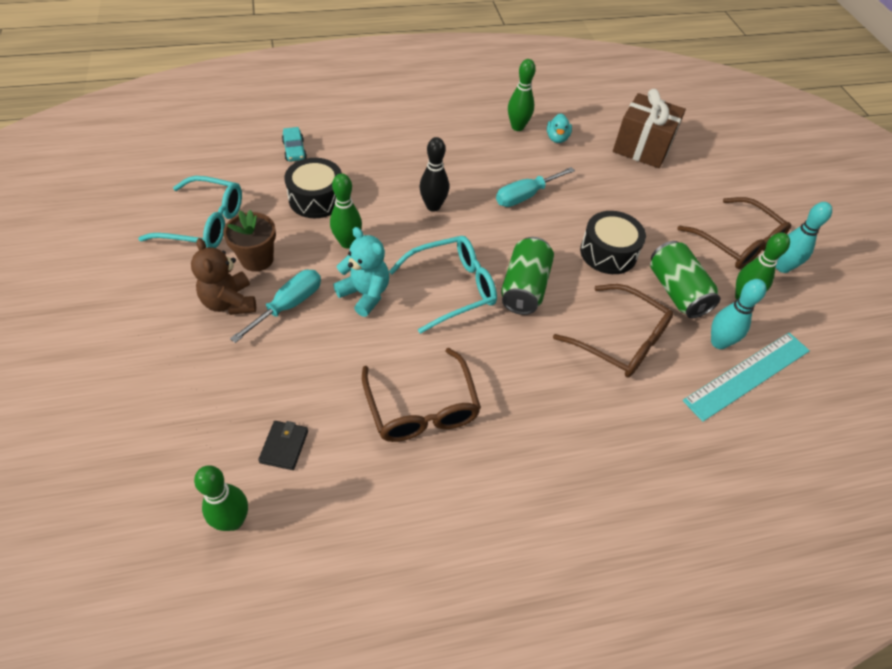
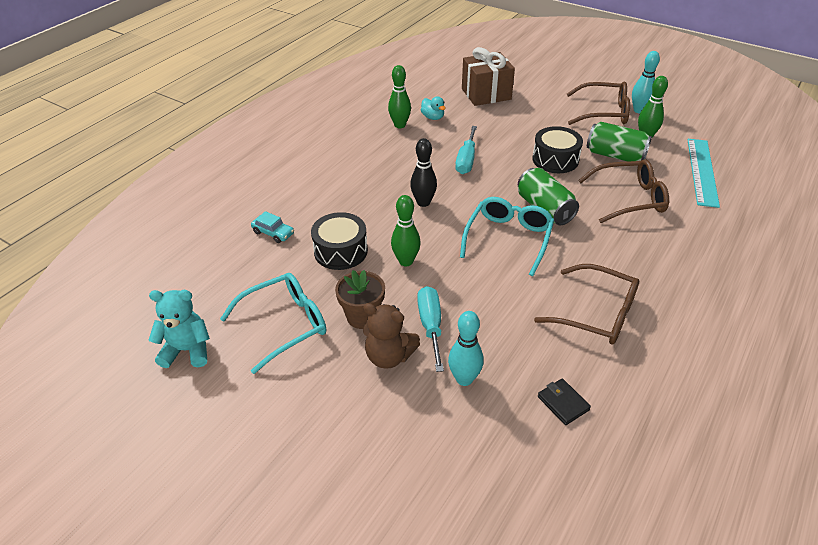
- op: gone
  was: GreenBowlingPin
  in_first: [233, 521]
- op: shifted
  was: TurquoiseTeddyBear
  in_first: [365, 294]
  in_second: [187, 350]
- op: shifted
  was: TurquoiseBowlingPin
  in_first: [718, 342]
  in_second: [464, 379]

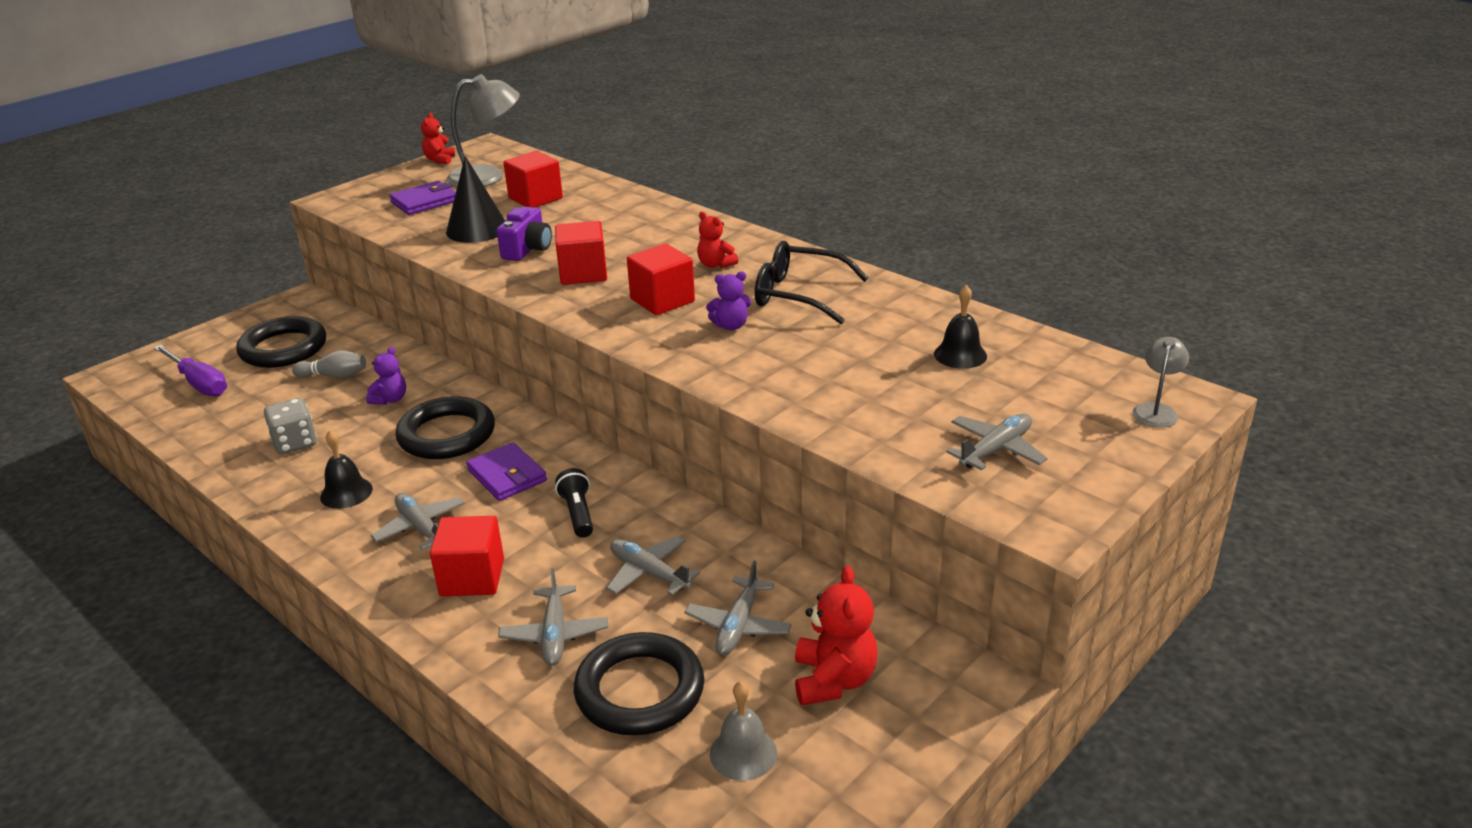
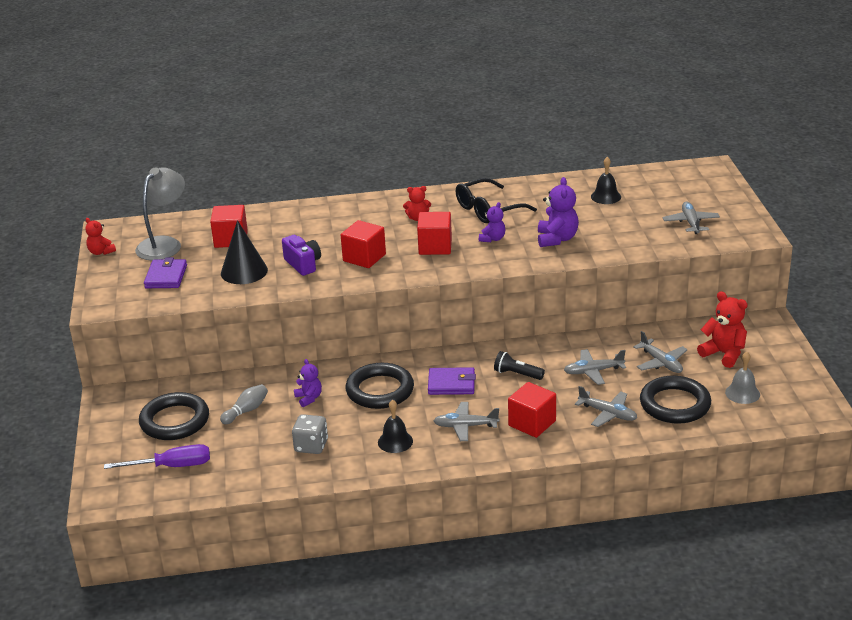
- op: gone
  was: GreyLamp
  in_first: [1156, 410]
- op: new
  now: PurpleTeddyBear
  in_second: [557, 239]

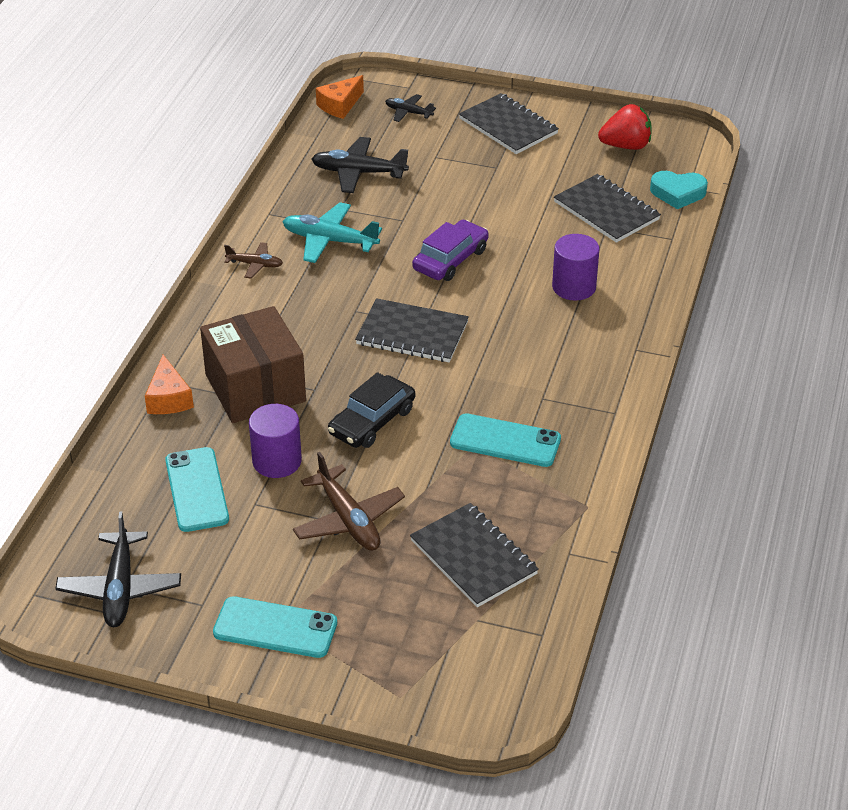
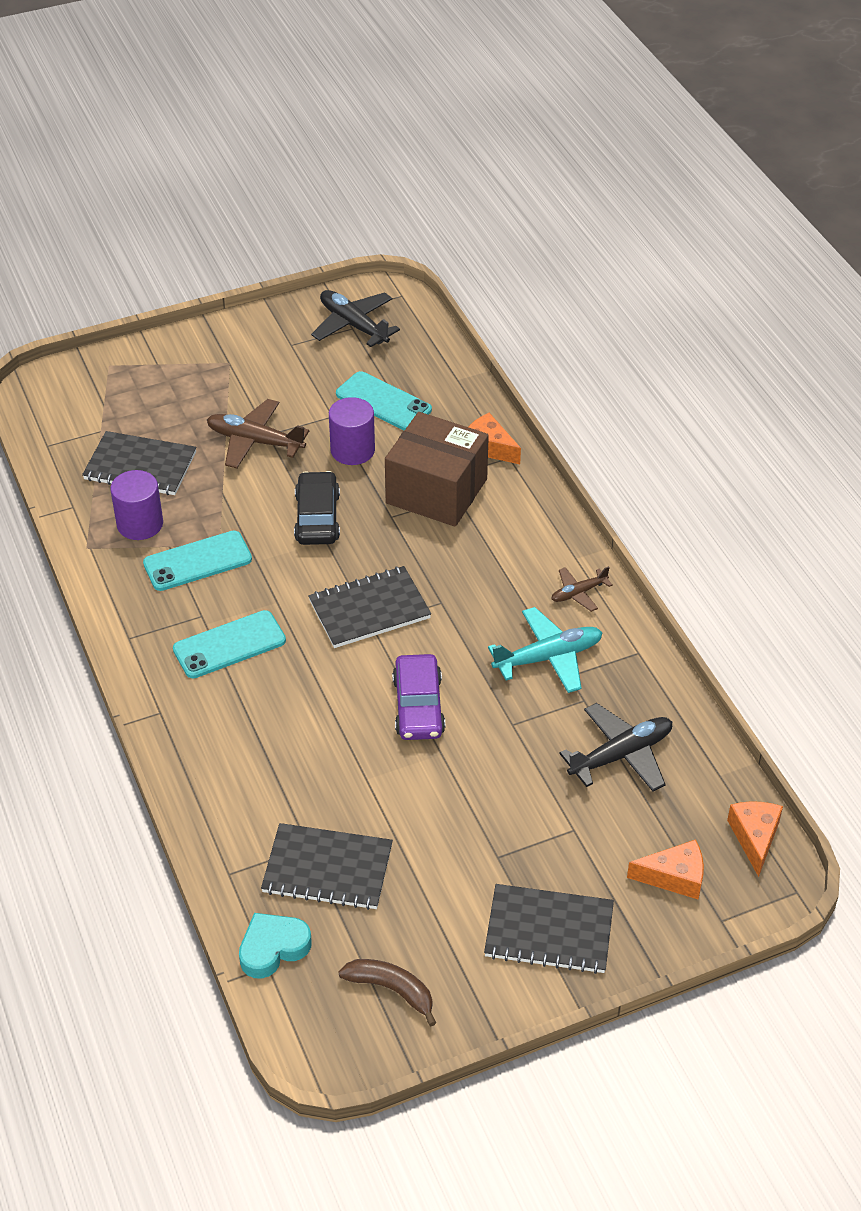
- op: shifted
  was: TurquoisePhone
  in_first: [275, 628]
  in_second: [229, 645]
- op: shifted
  was: PurpleCylinder
  in_first: [574, 287]
  in_second: [140, 524]
- op: swapped
  was: BlackPlane
  now: OrangeCheese
  in_first: [408, 112]
  in_second: [674, 877]
- op: swapped
  was: RedStrawberry
  now: BrownBanana
  in_first: [626, 146]
  in_second: [392, 990]

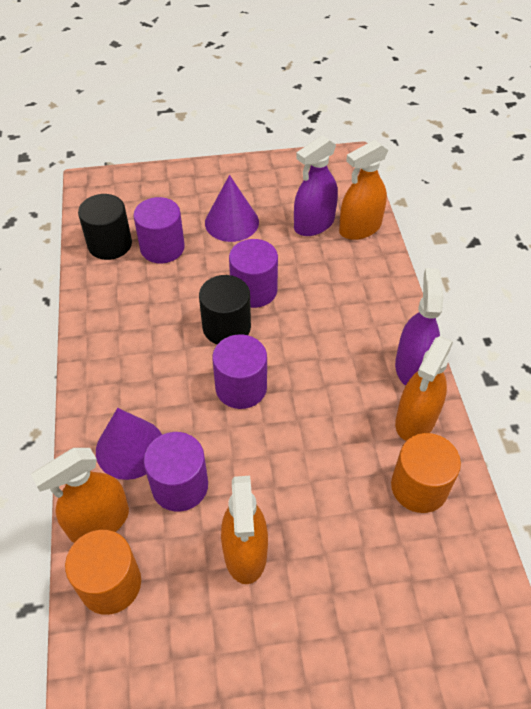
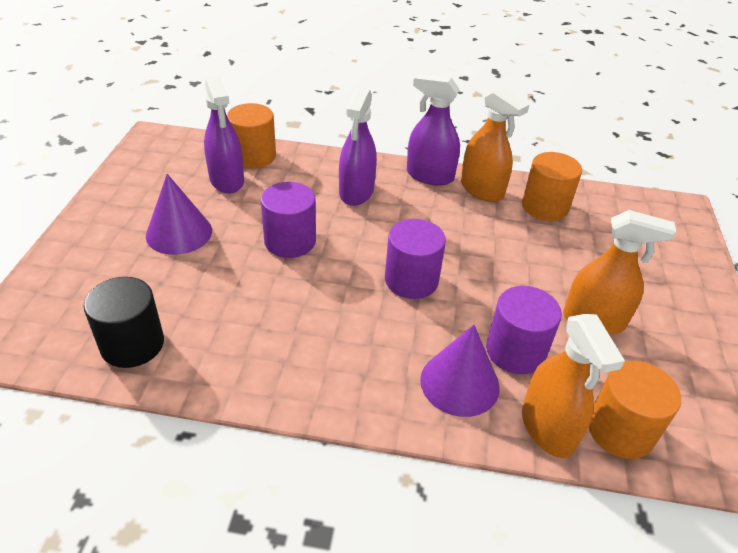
- op: gone
  was: PurpleCylinder
  in_first: [162, 248]
- op: gone
  was: BlackCylinder
  in_first: [226, 327]
- op: new
  now: PurpleSprayBottle
  in_second: [356, 192]
- op: swapped
  was: OrangeSprayBottle
  now: OrangeCylinder
  in_first: [360, 228]
  in_second: [253, 156]

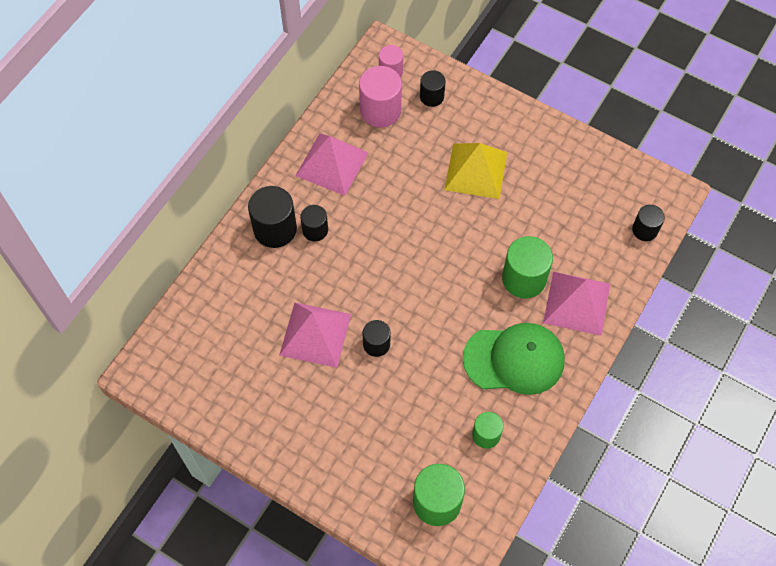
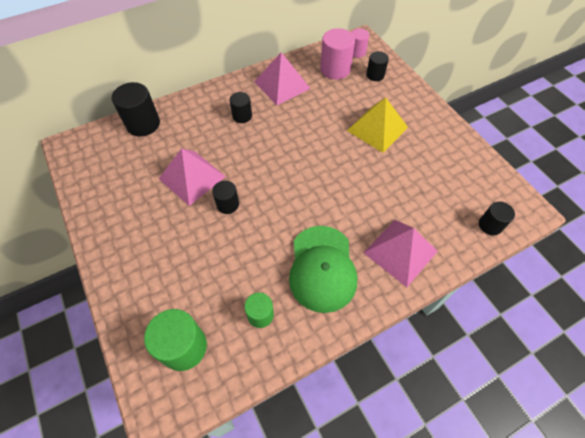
- op: gone
  was: GreenCylinder
  in_first: [524, 279]
- op: shifted
  was: BlackCylinder
  in_first: [275, 229]
  in_second: [143, 124]
- op: rotated
  was: GreenCap
  in_first: [514, 359]
  in_second: [322, 268]
  clockwise: 60

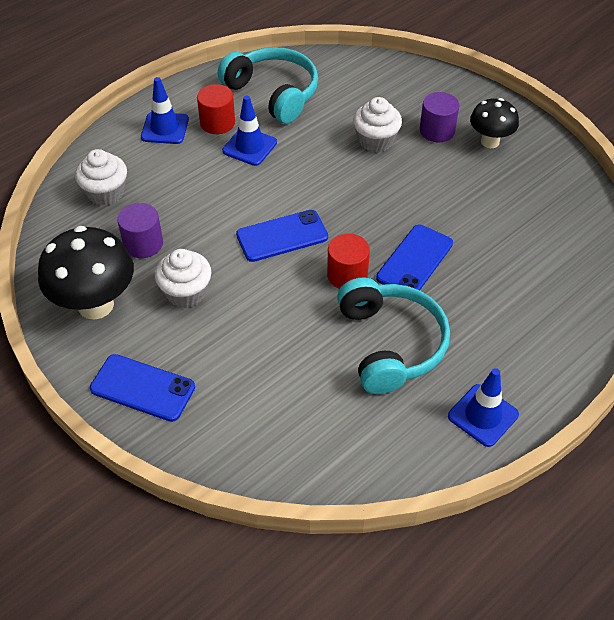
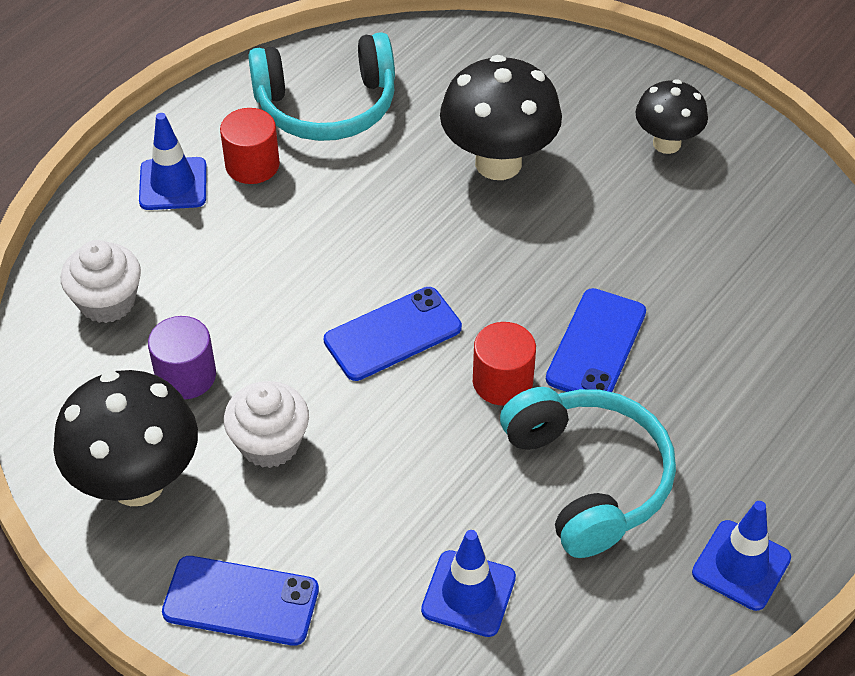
- op: gone
  was: PurpleCylinder
  in_first: [437, 131]
- op: shifted
  was: BlueTrafficCone
  in_first: [249, 147]
  in_second: [468, 594]
- op: swapped
  was: WhiteCupcake
  now: BlackMushroom
  in_first: [375, 140]
  in_second: [498, 163]
- op: rotated
  was: TurquoiseHeadphones
  in_first: [273, 93]
  in_second: [326, 105]
  clockwise: 135

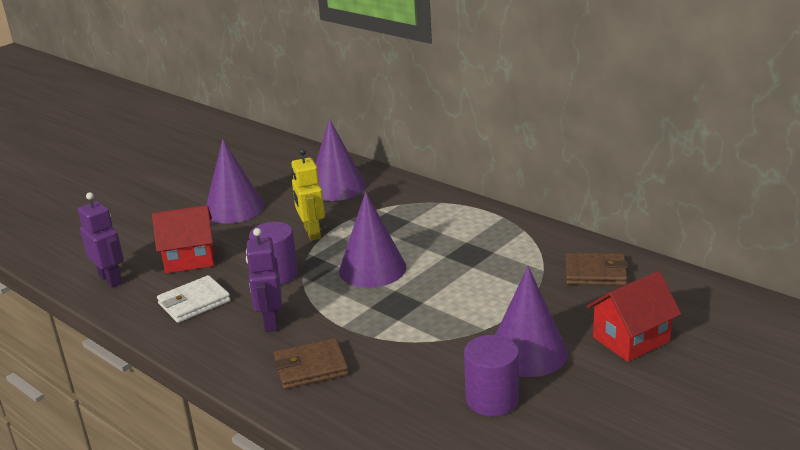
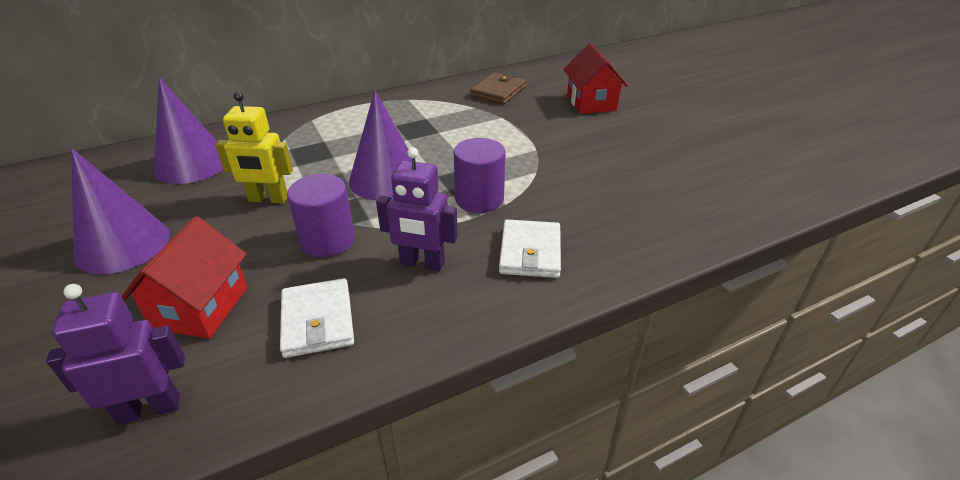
- op: gone
  was: PurpleCone
  in_first: [527, 352]
- op: shifted
  was: PurpleCylinder
  in_first: [492, 399]
  in_second: [479, 199]
- op: repainted
  was: BrownWallet
  now: WhiteWallet
  in_first: [311, 367]
  in_second: [530, 252]

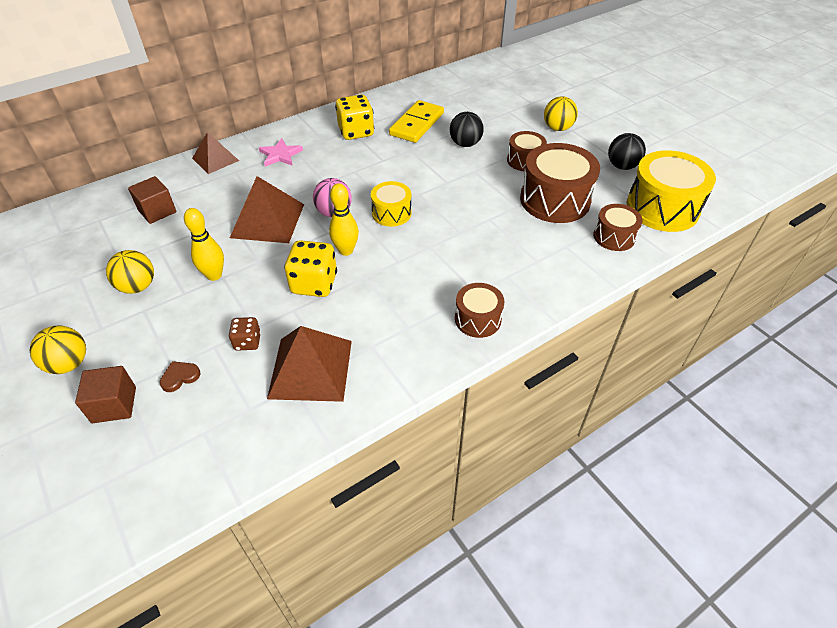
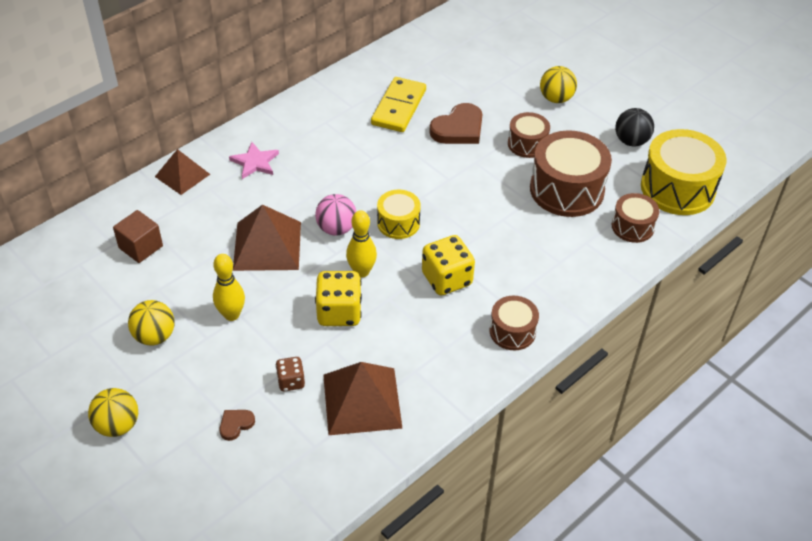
- op: gone
  was: BrownCube
  in_first: [114, 405]
- op: shifted
  was: YellowDice
  in_first: [356, 132]
  in_second: [447, 279]
- op: swapped
  was: BlackBall
  now: BrownHeart
  in_first: [465, 144]
  in_second: [458, 128]

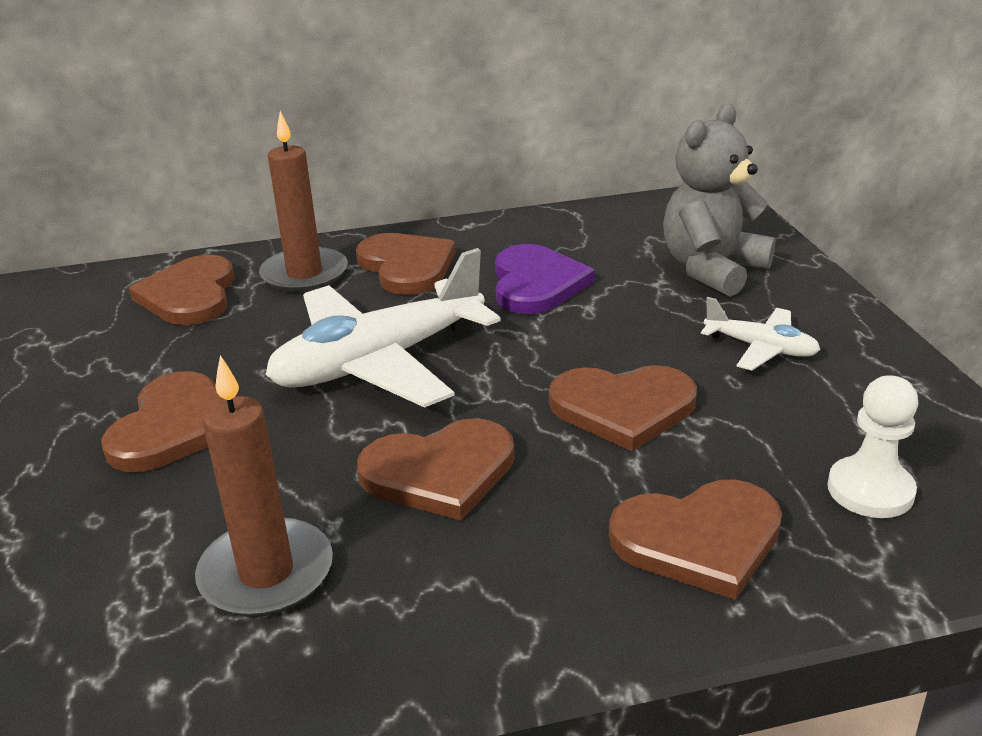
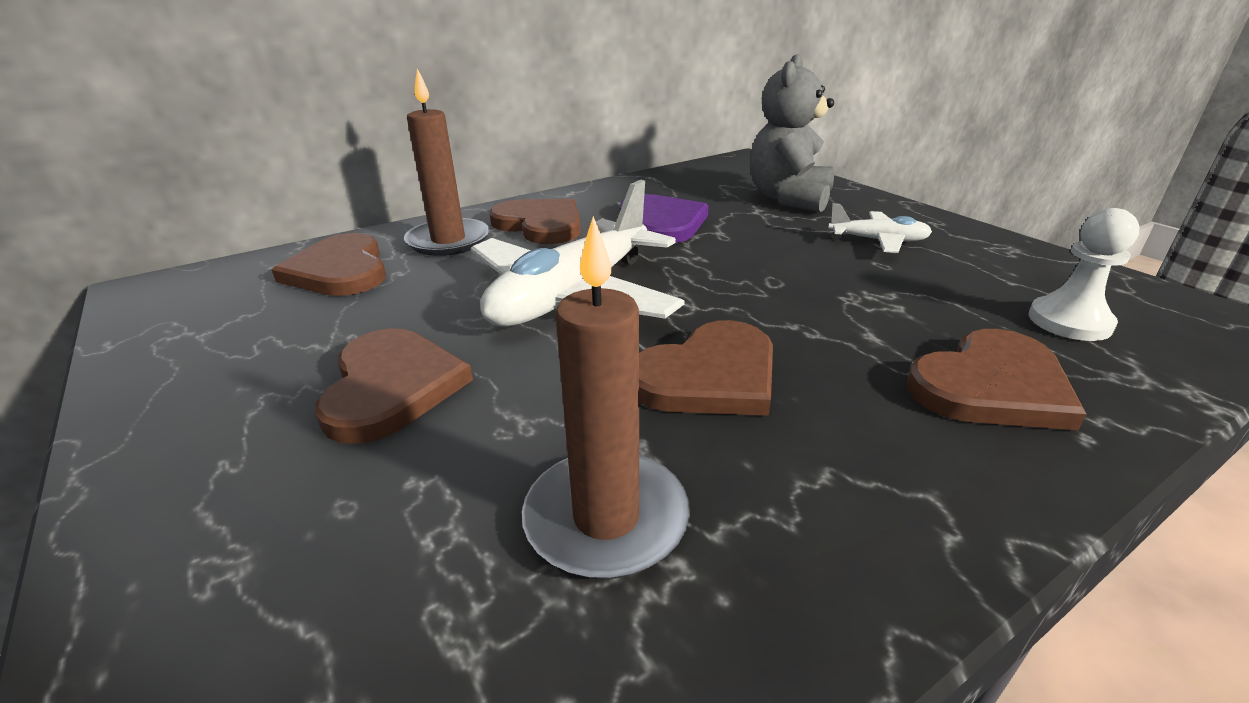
- op: gone
  was: BrownHeart
  in_first: [623, 408]

